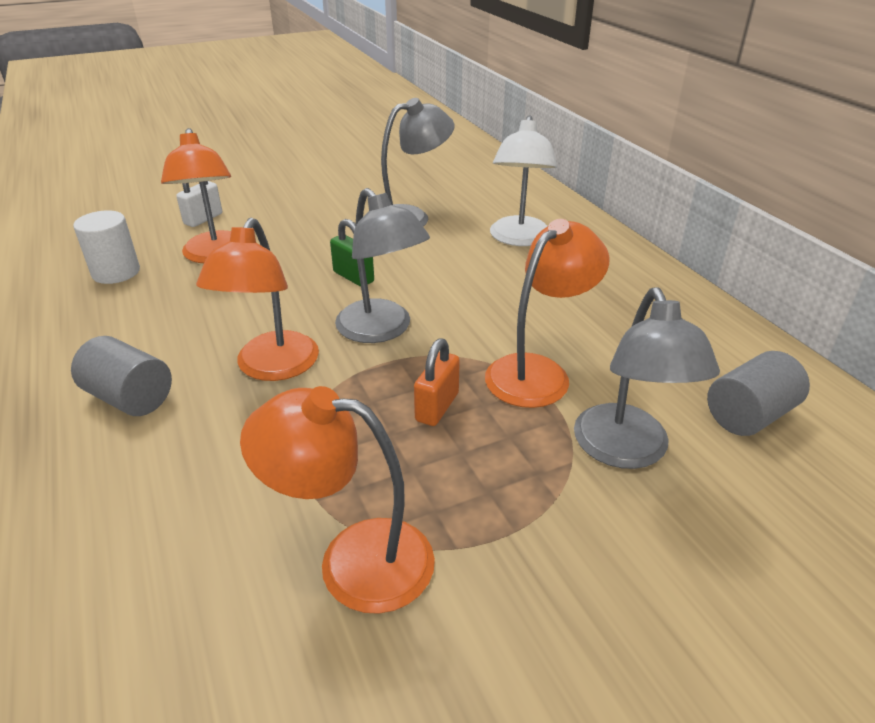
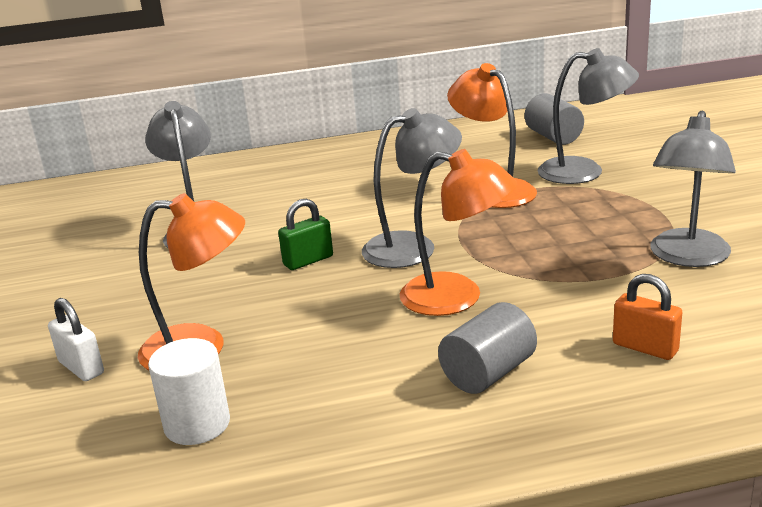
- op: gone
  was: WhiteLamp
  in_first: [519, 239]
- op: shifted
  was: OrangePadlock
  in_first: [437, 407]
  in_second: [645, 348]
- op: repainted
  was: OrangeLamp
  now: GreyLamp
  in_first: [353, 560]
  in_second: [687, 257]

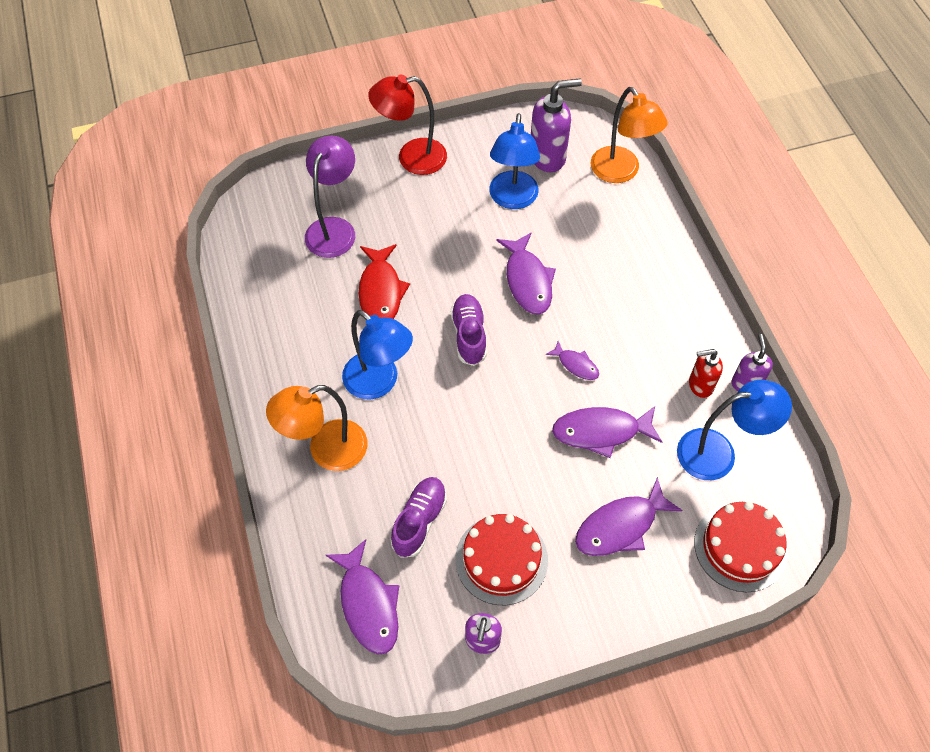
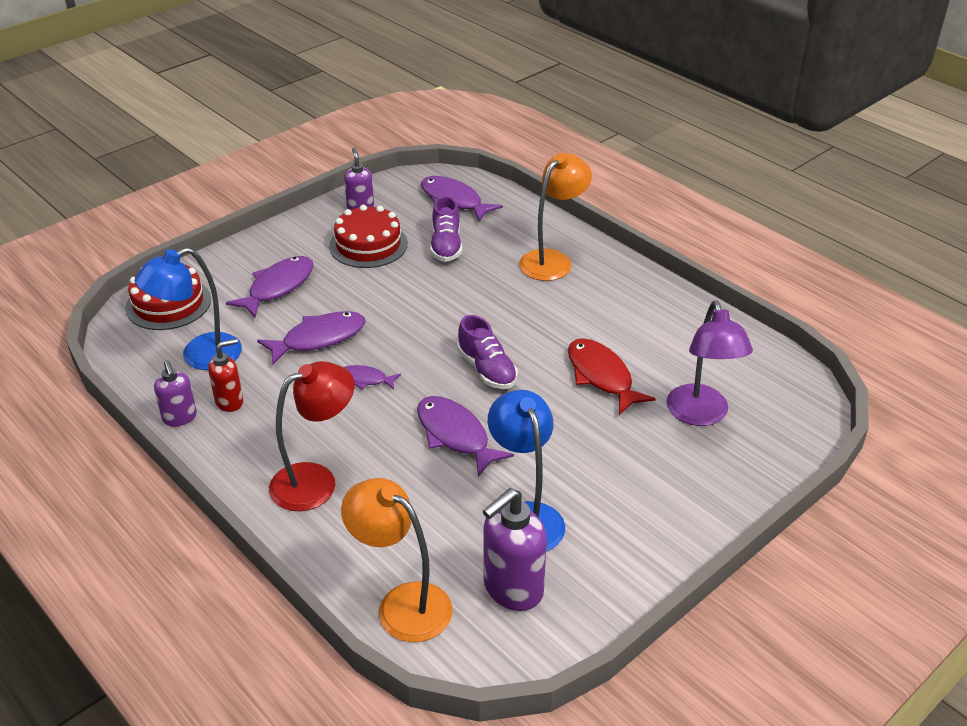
- op: gone
  was: BlueLamp
  in_first: [379, 383]
- op: shifted
  was: RedLamp
  in_first: [411, 158]
  in_second: [316, 481]

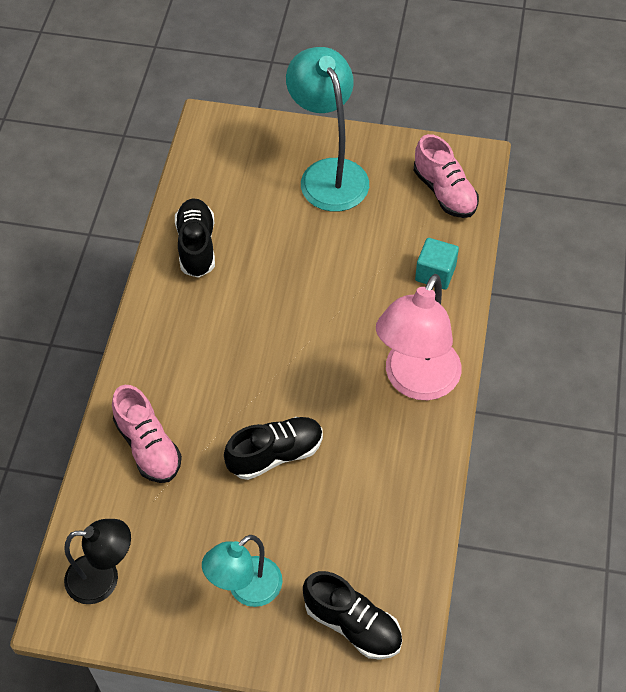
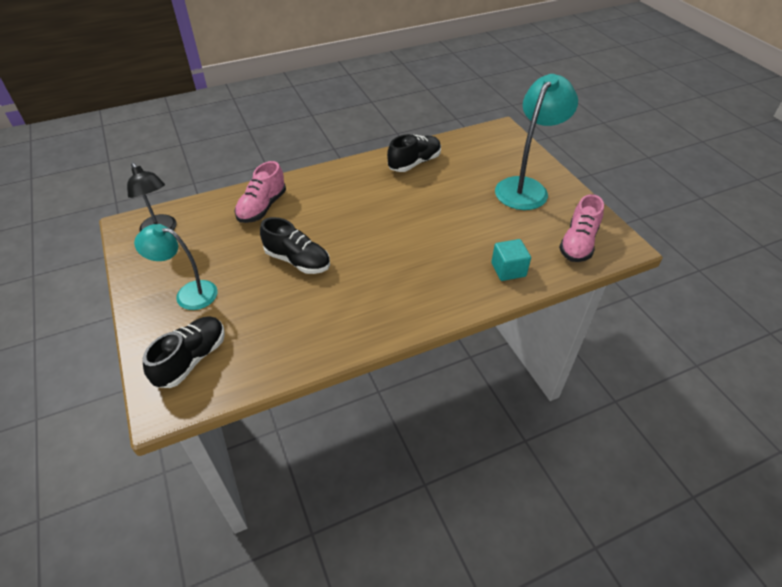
- op: gone
  was: PinkLamp
  in_first: [416, 382]
- op: rotated
  was: BlackShoe
  in_first: [352, 624]
  in_second: [191, 359]
  clockwise: -150

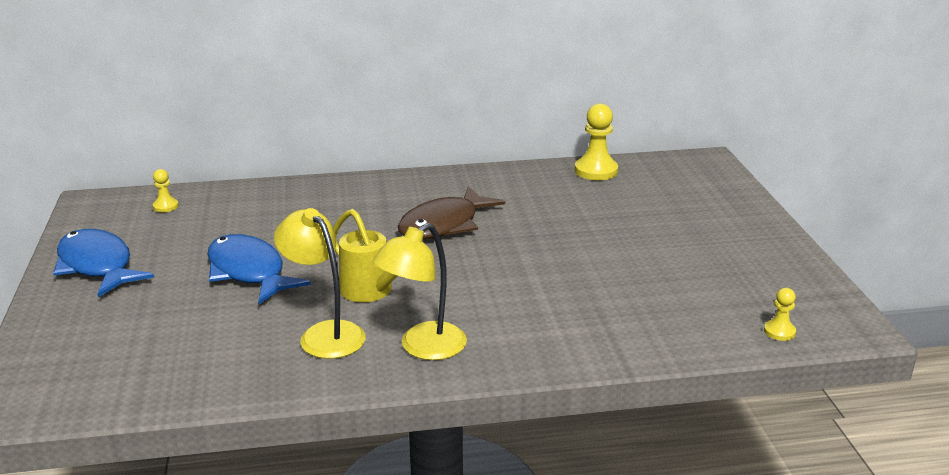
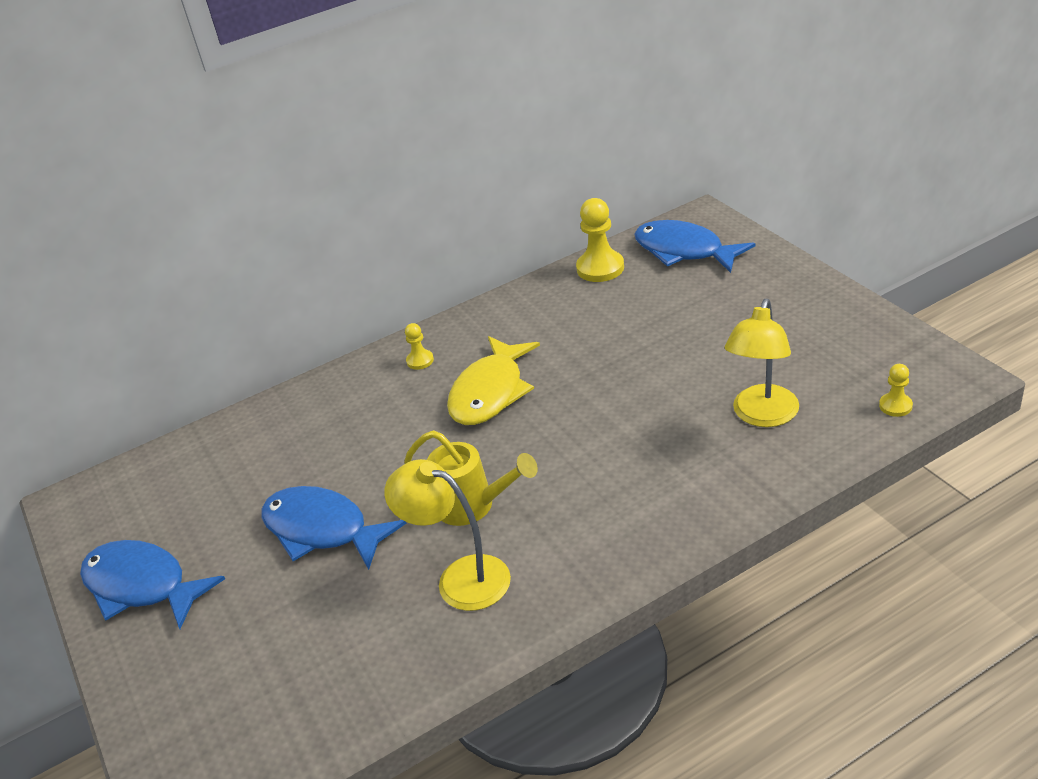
- op: new
  now: BlueFish
  in_second: [684, 251]
- op: shifted
  was: YellowPawn
  in_first: [165, 206]
  in_second: [420, 361]
- op: shifted
  was: YellowLamp
  in_first: [423, 348]
  in_second: [762, 416]
- op: repainted
  was: BrownFish
  now: YellowFish
  in_first: [444, 225]
  in_second: [490, 392]

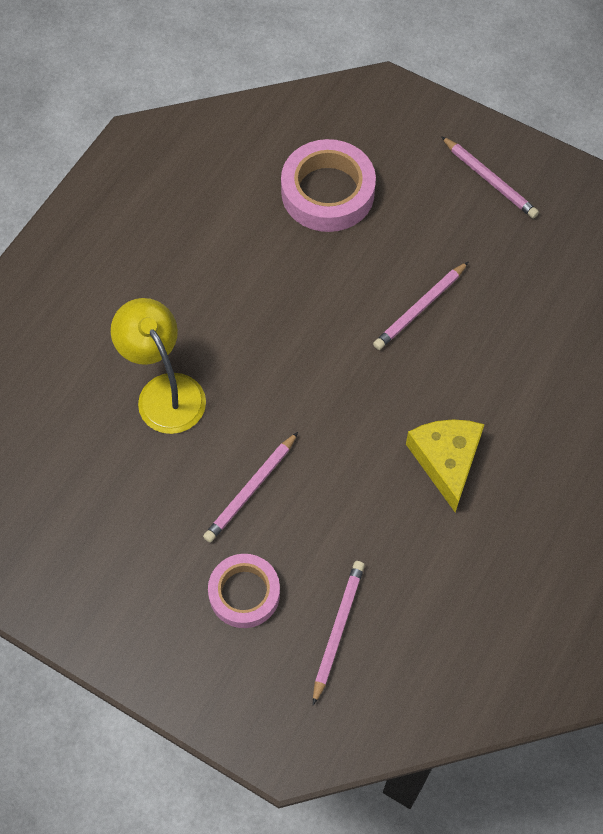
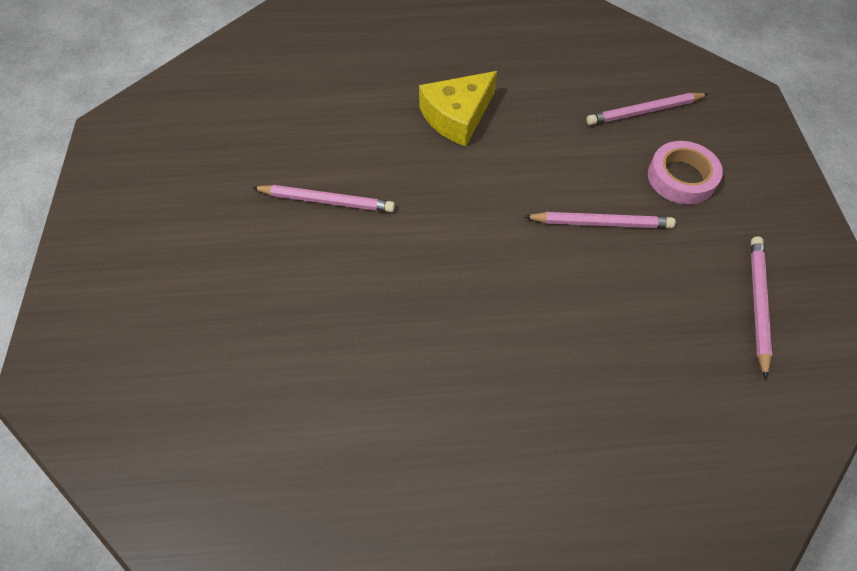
- op: gone
  was: YellowLamp
  in_first: [164, 391]
- op: gone
  was: PinkTape
  in_first: [328, 192]
- op: shifted
  was: PinkPencil
  in_first: [489, 180]
  in_second: [758, 303]

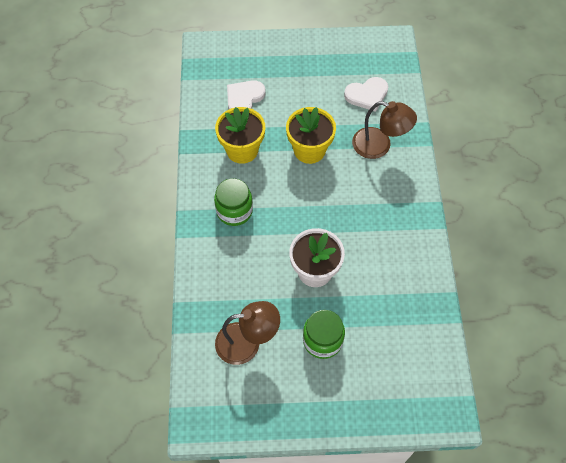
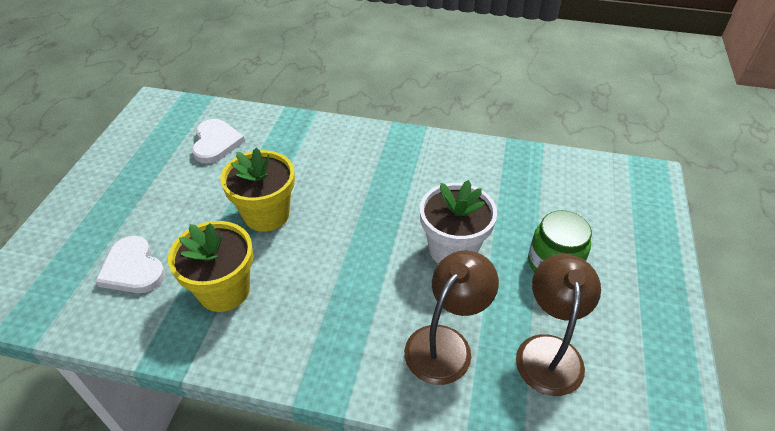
- op: gone
  was: GreenJar
  in_first: [234, 211]
- op: shifted
  was: BrownLamp
  in_first: [379, 146]
  in_second: [446, 343]

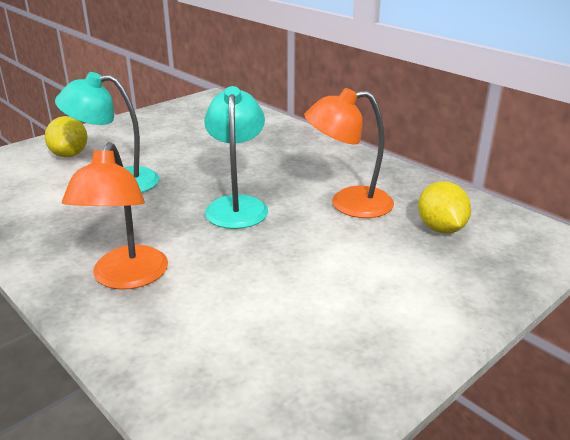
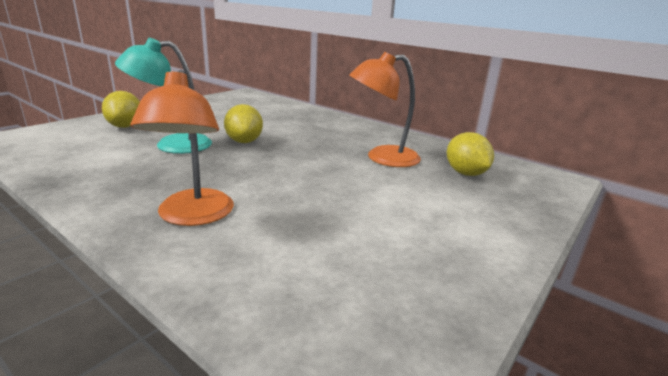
- op: gone
  was: TurquoiseLamp
  in_first: [237, 205]
- op: new
  now: YellowLemon
  in_second: [244, 141]

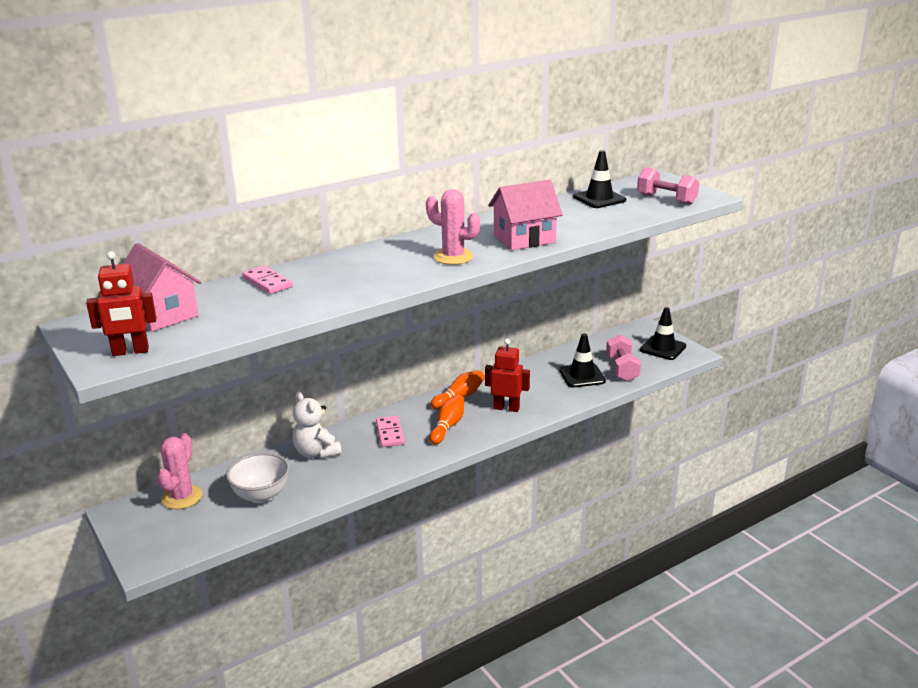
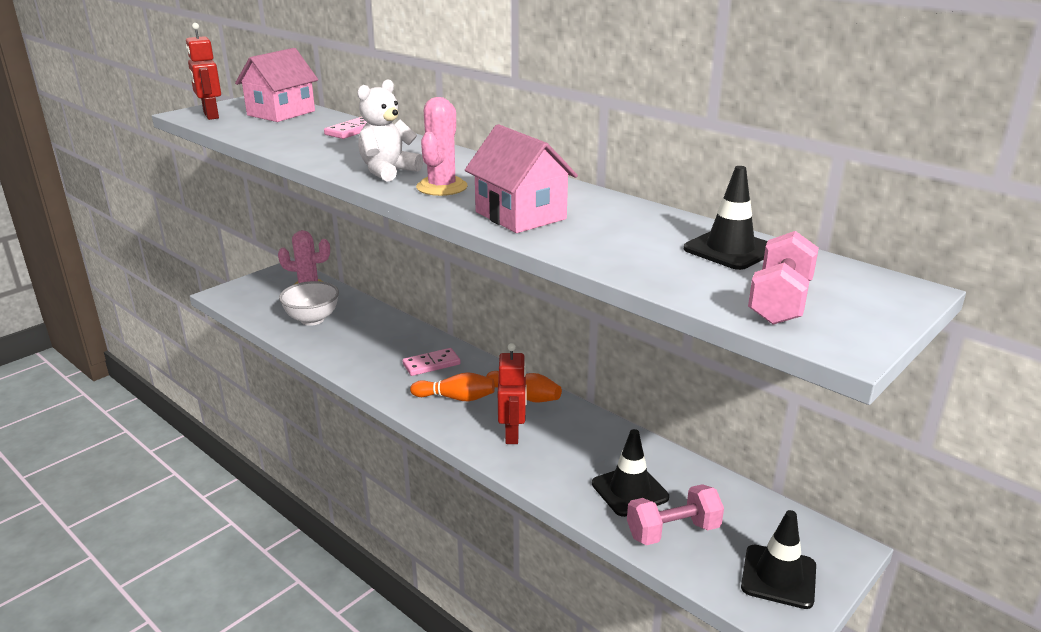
- op: shifted
  was: WhiteTeddyBear
  in_first: [316, 452]
  in_second: [388, 171]

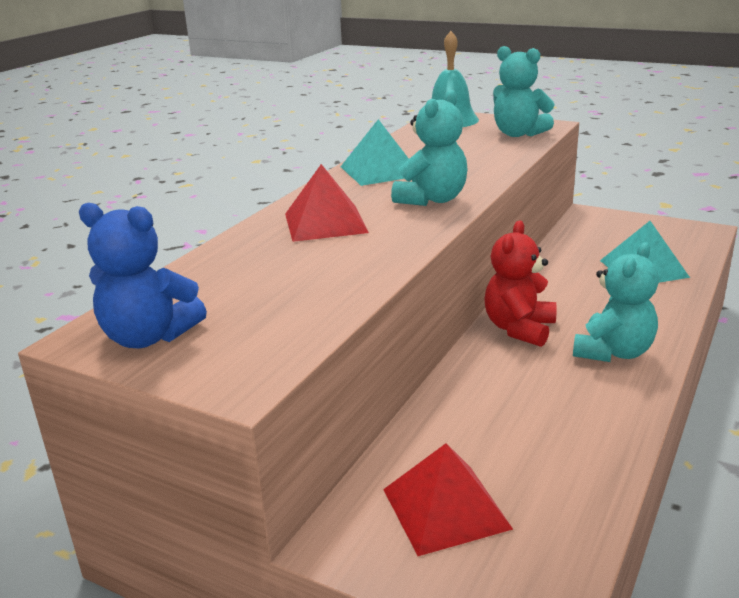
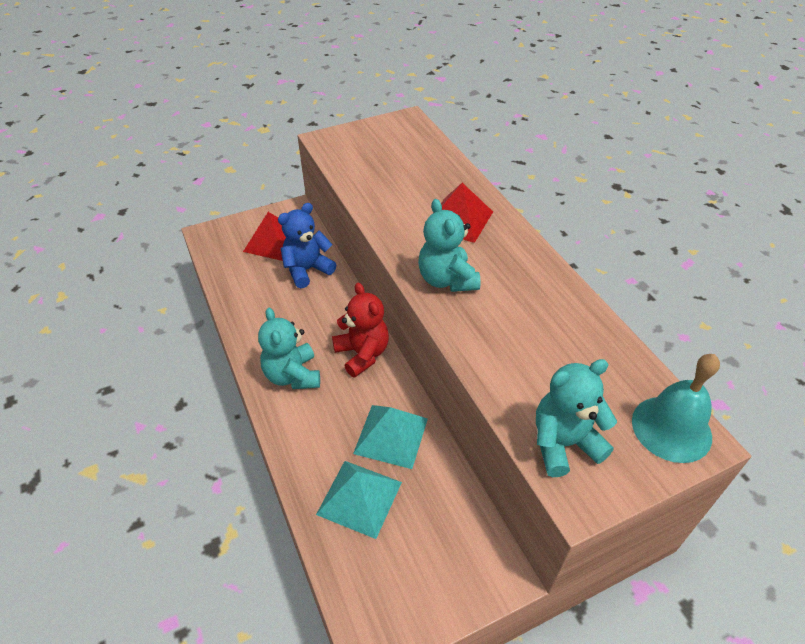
- op: shifted
  was: BlueTeddyBear
  in_first: [149, 337]
  in_second: [307, 270]
- op: shifted
  was: TurquoisePyramid
  in_first: [380, 171]
  in_second: [391, 436]

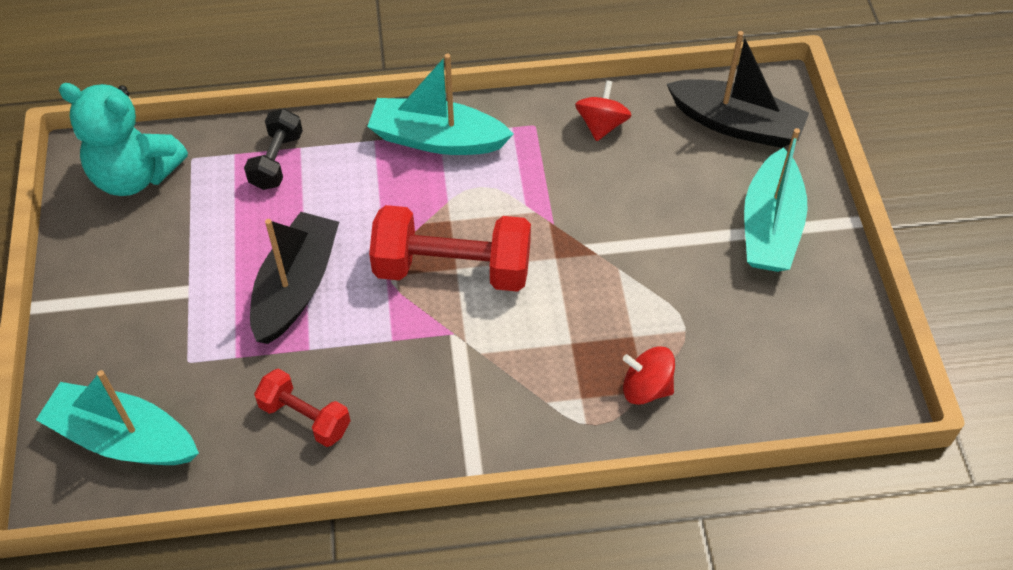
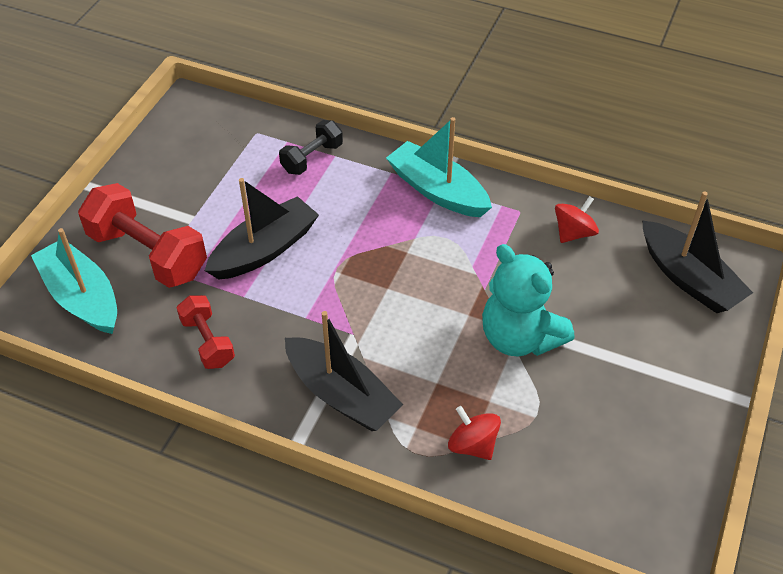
- op: gone
  was: TurquoiseBoat
  in_first: [770, 226]
- op: new
  now: BlackBoat
  in_second: [341, 394]
- op: shifted
  was: TurquoiseTeddyBear
  in_first: [135, 175]
  in_second: [519, 337]
- op: shifted
  was: RedDumbbell
  in_first: [452, 269]
  in_second: [148, 254]

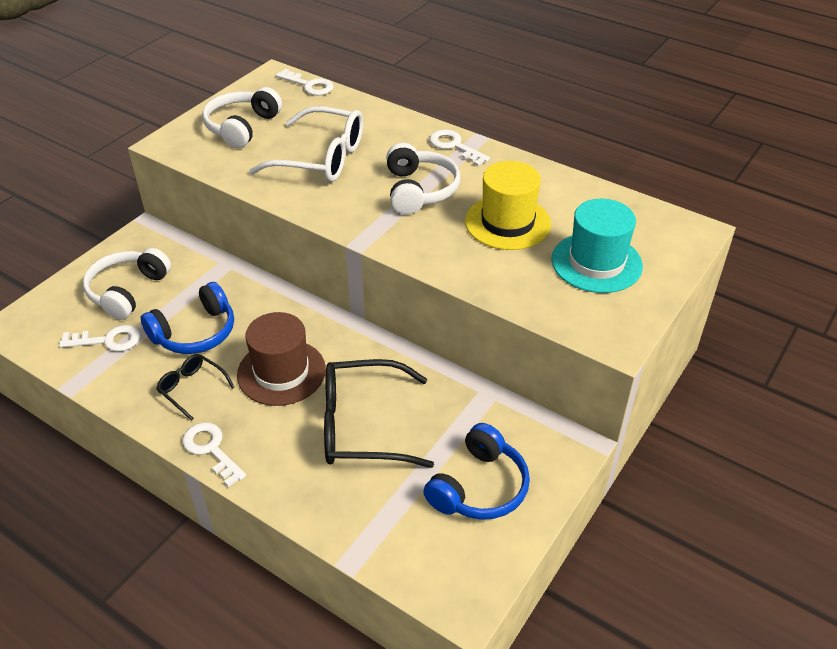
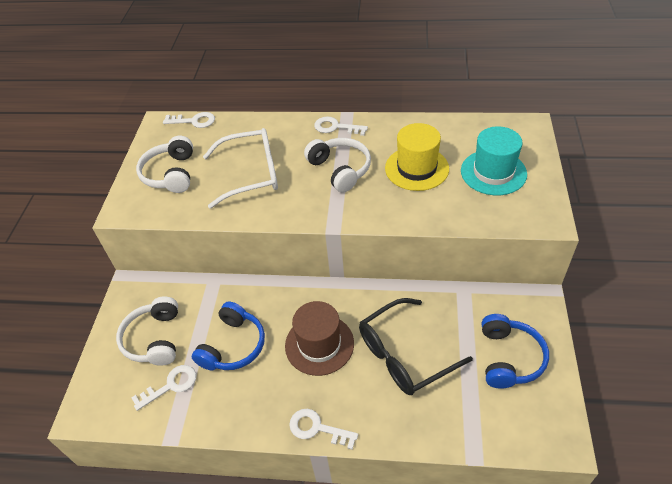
- op: gone
  was: BlackGlasses
  in_first: [192, 389]

